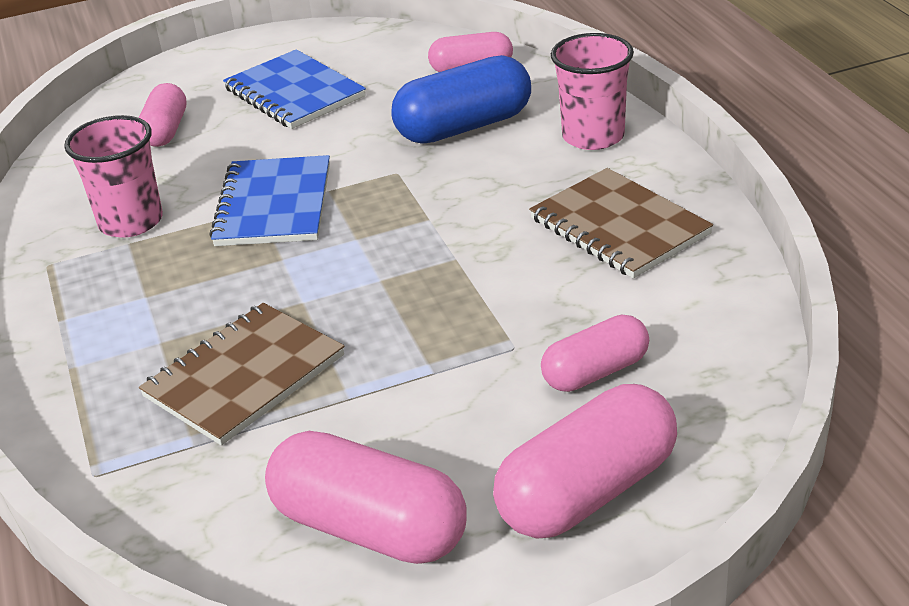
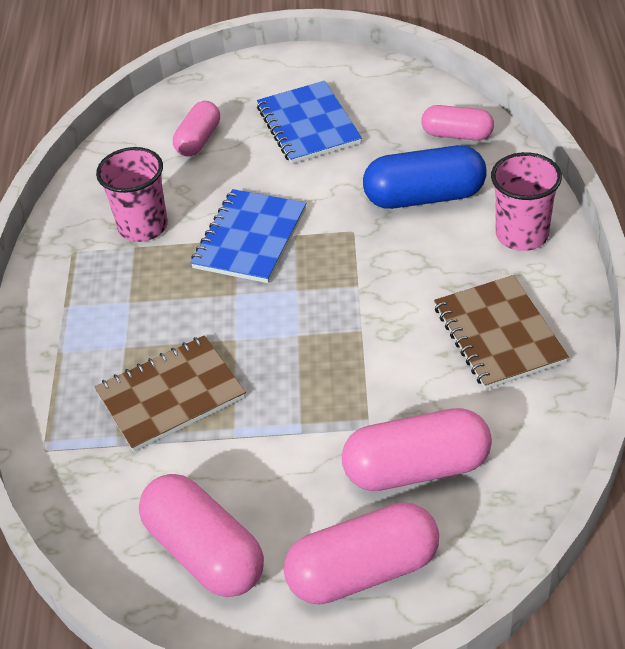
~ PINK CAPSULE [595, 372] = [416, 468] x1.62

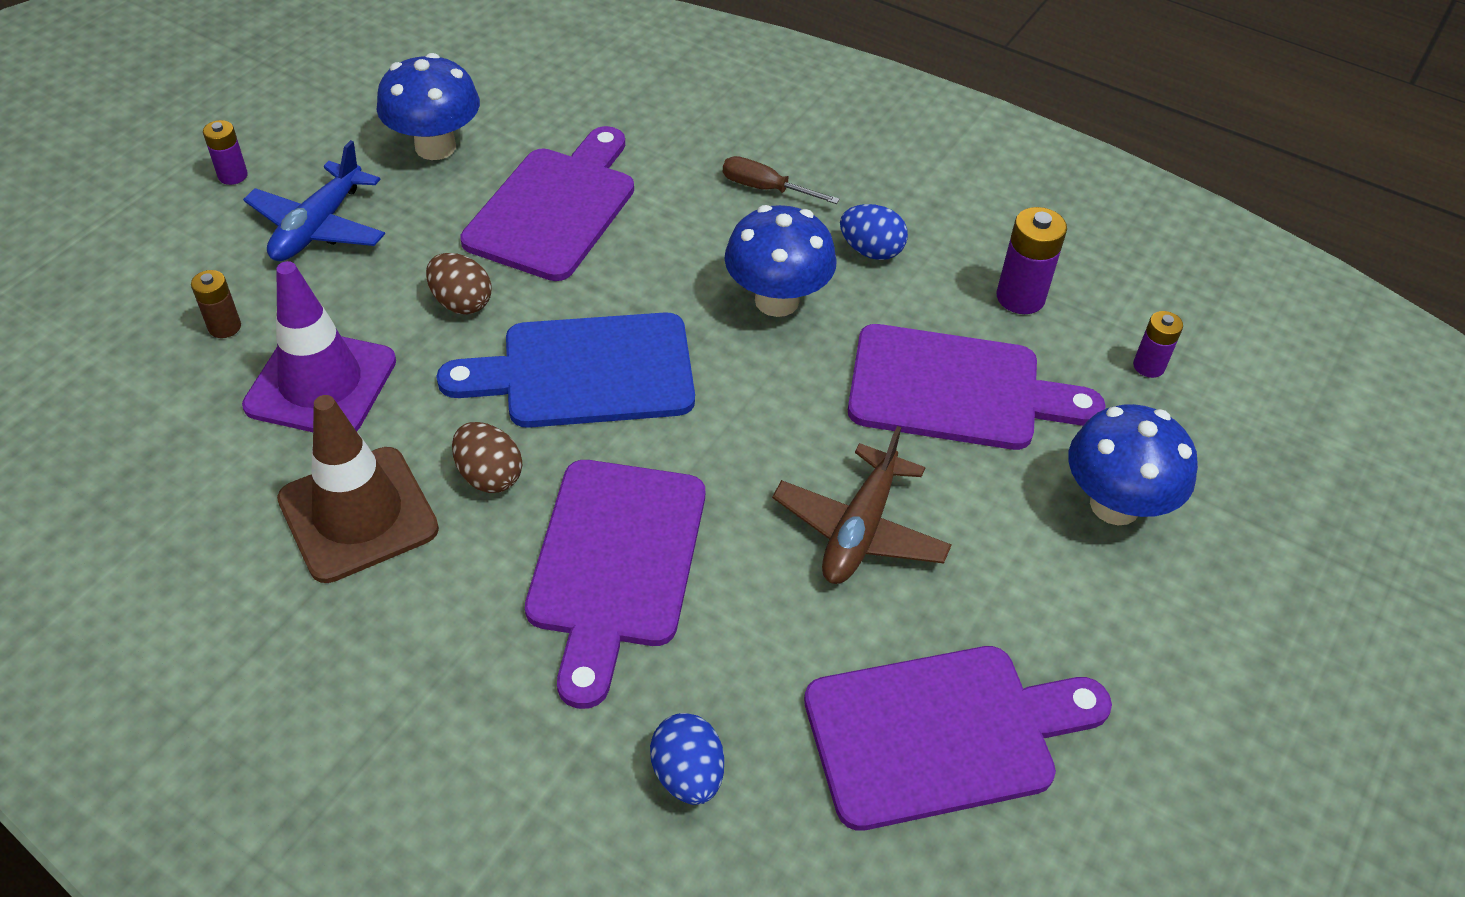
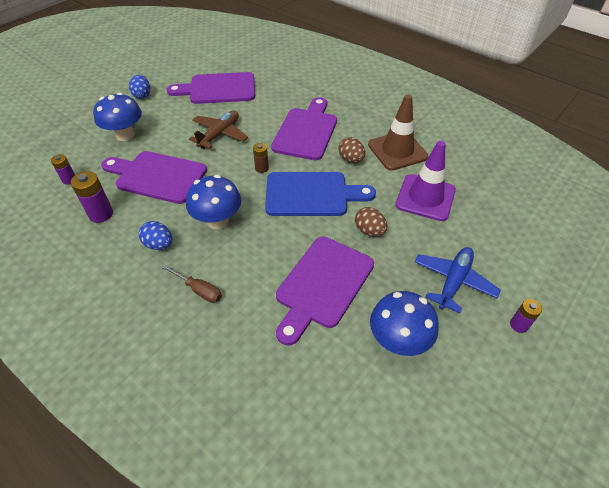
~ BROWN BATTERY [224, 327] to [262, 168]
~ BLUE EGG [687, 774] to [142, 95]

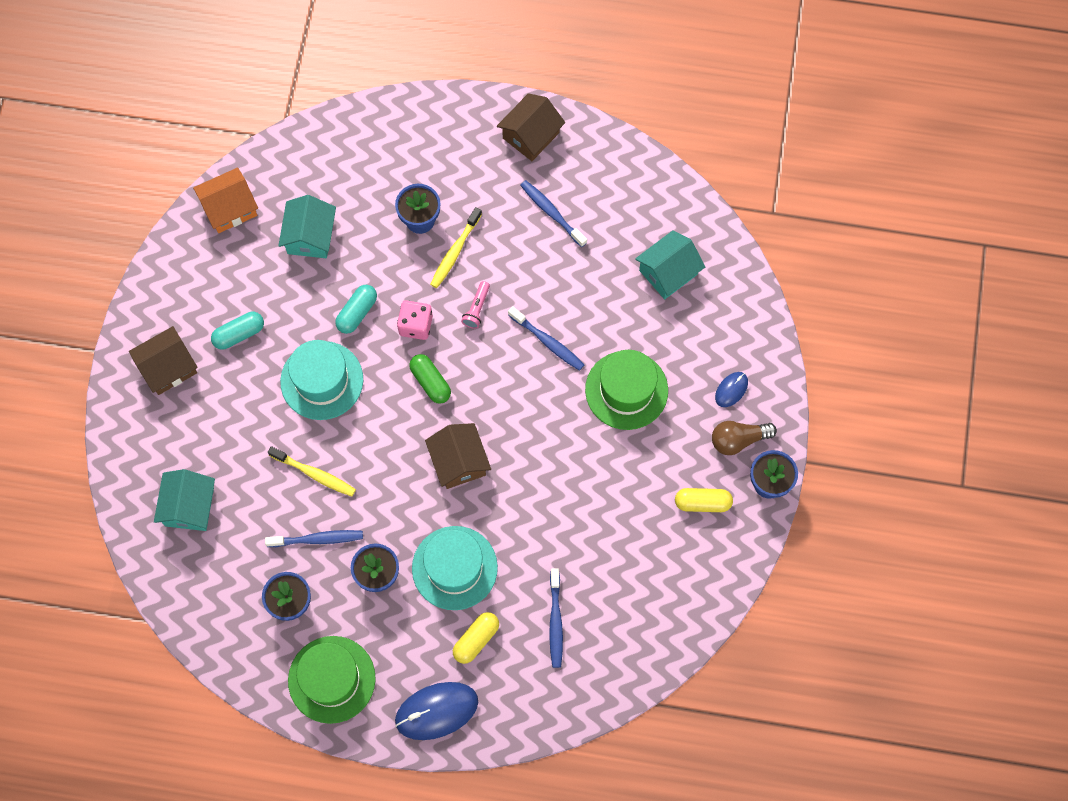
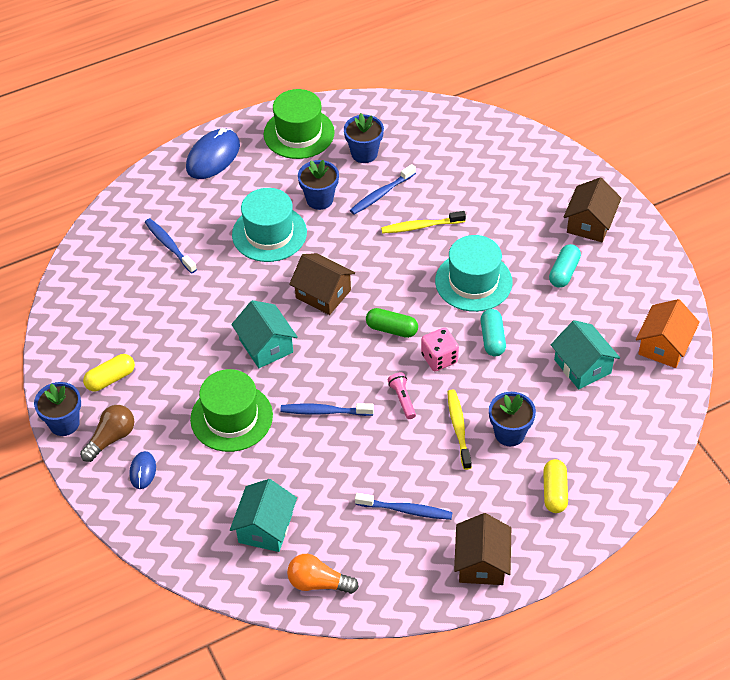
~ TURQUOISE HOUSE [189, 507] to [266, 346]
~ YELLOW CAPSULE [476, 639] to [554, 492]
+ ORANGE LIGHT BULB [318, 583]

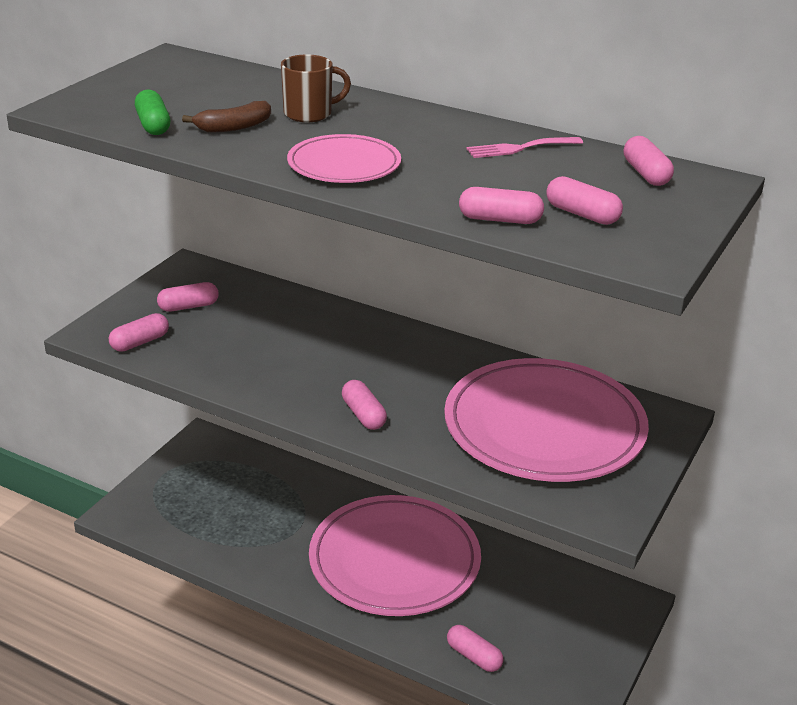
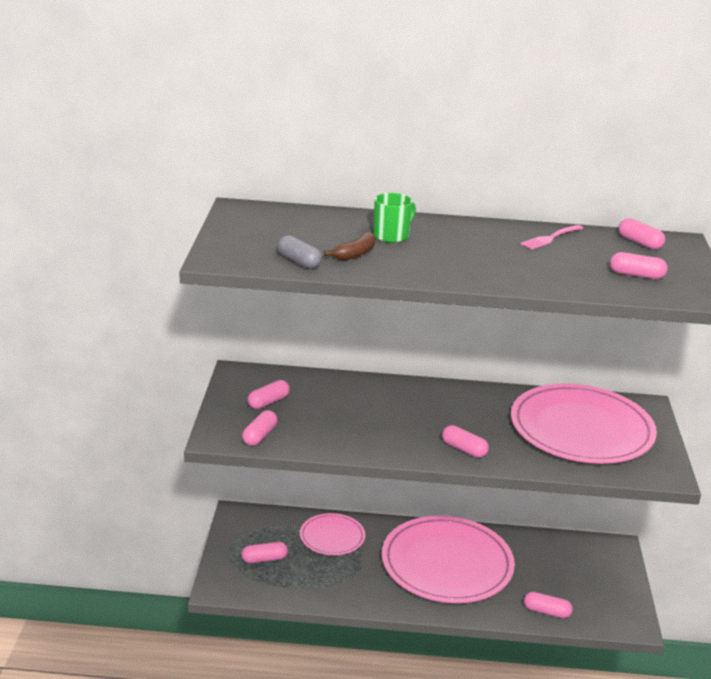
~ BROWN MUG [309, 114] to GREEN MUG [392, 236]
~ GREEN CAPSULE [153, 125] to GREY CAPSULE [299, 261]
~ PINK PLATE [344, 164] to [332, 537]
~ PINK CAPSULE [500, 220] to [264, 559]

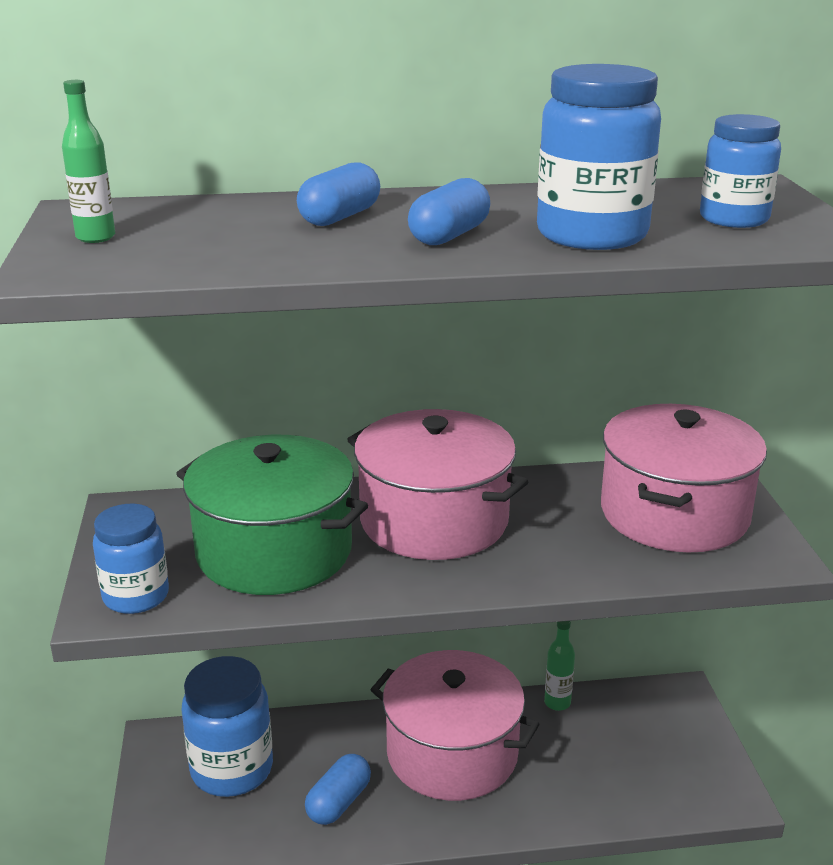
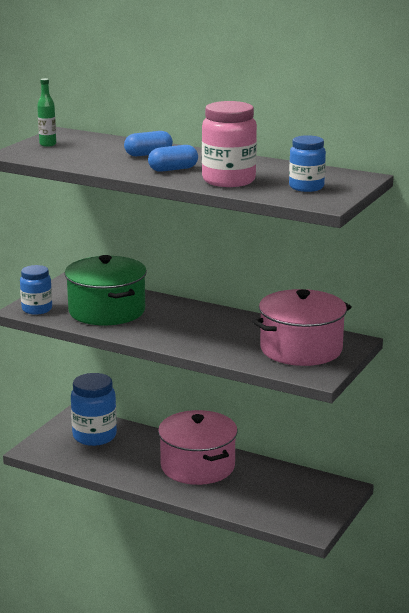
~ BLUE JAR [592, 235] to PINK JAR [228, 180]
- PINK POT [434, 520]
- GREEN BOTTLE [557, 703]
- BLUE CAPSULE [339, 802]

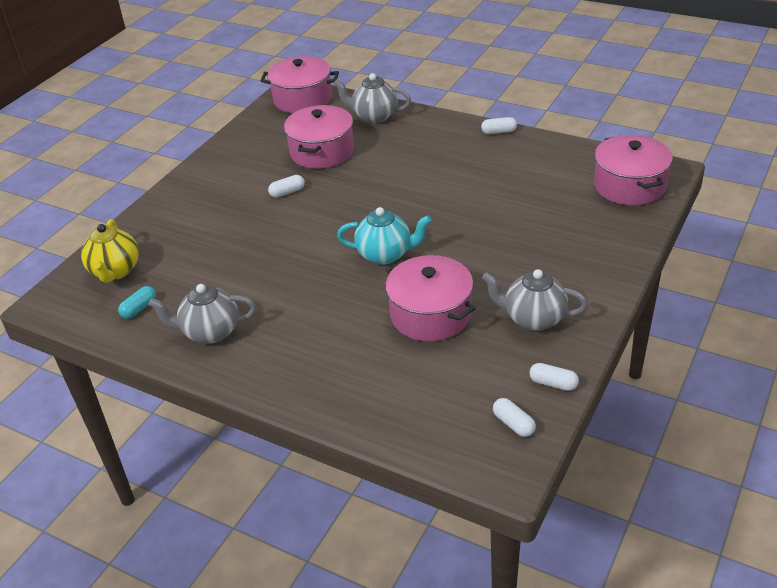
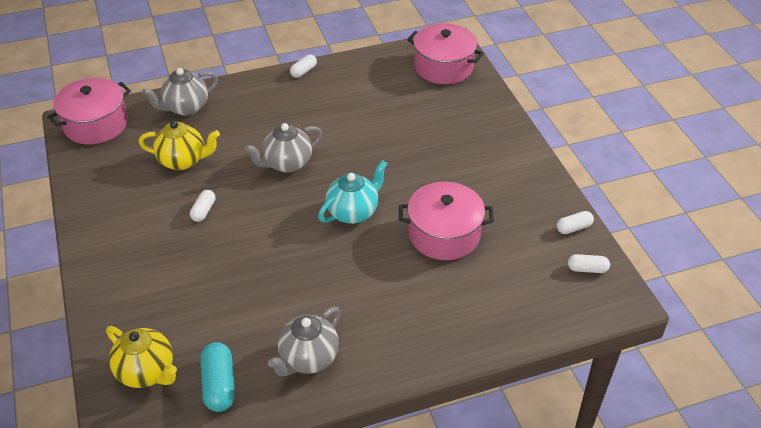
~ PINK POT [322, 152] to YELLOW TEAPOT [183, 161]
~ GREY TEAPOT [533, 319] to [287, 163]
~ TURQUOISE CAPSULE [139, 308] = [219, 385] x1.63

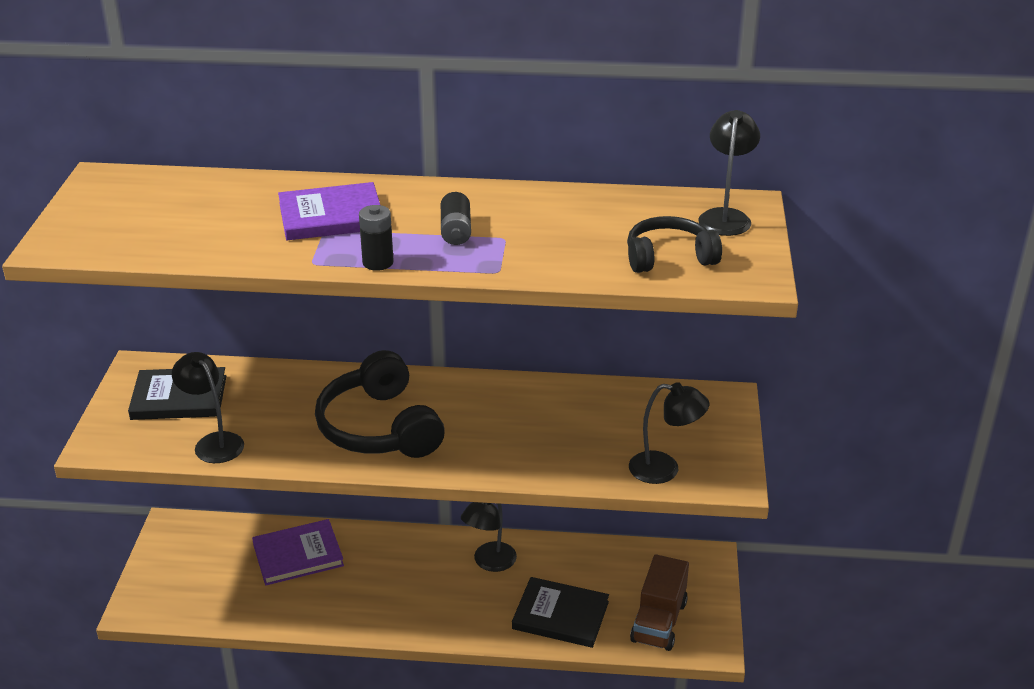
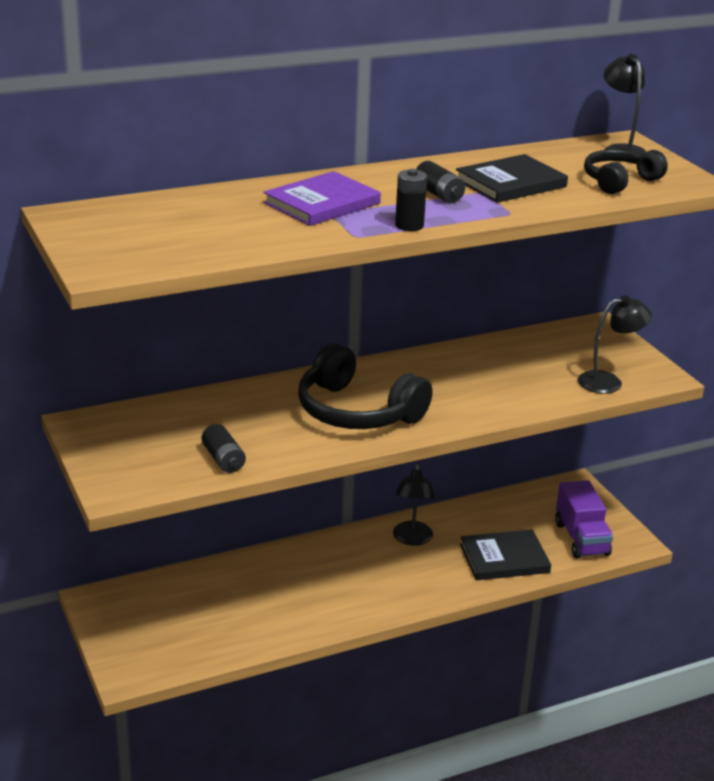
~ BLACK LAMP [213, 442] to BLACK BATTERY [223, 460]
~ BLACK BOOK [179, 397] to [510, 183]
- PURPLE BOOK [298, 555]
~ BROWN TRUCK [659, 621] to PURPLE TRUCK [581, 539]

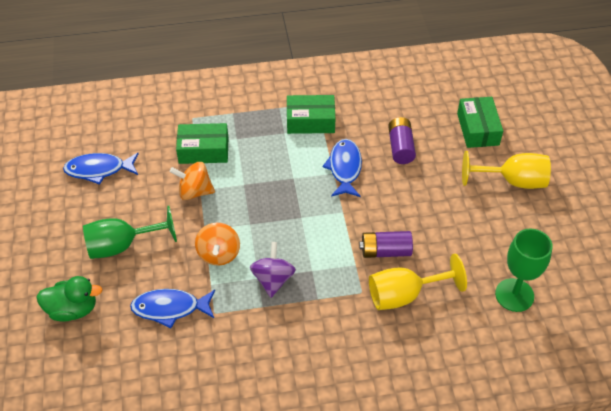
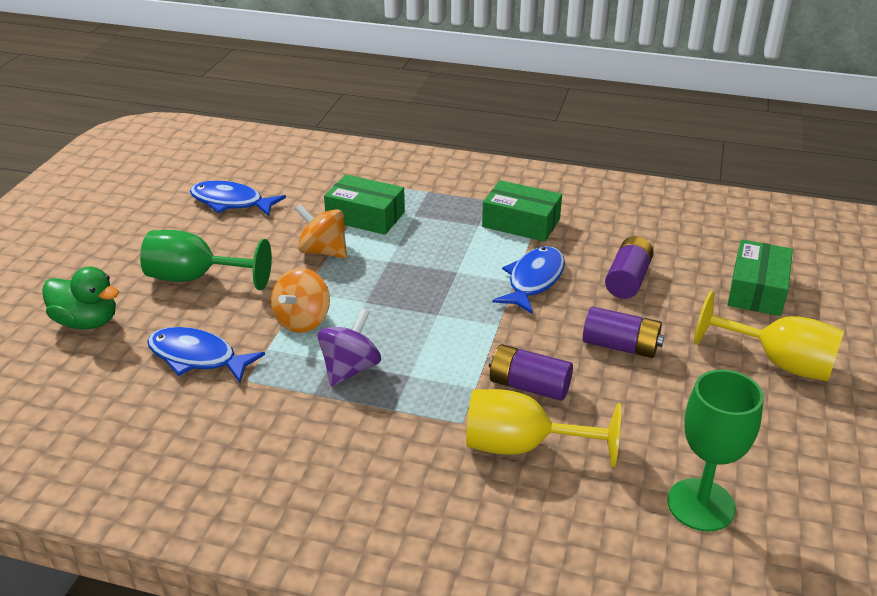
+ PURPLE BATTERY [620, 346]

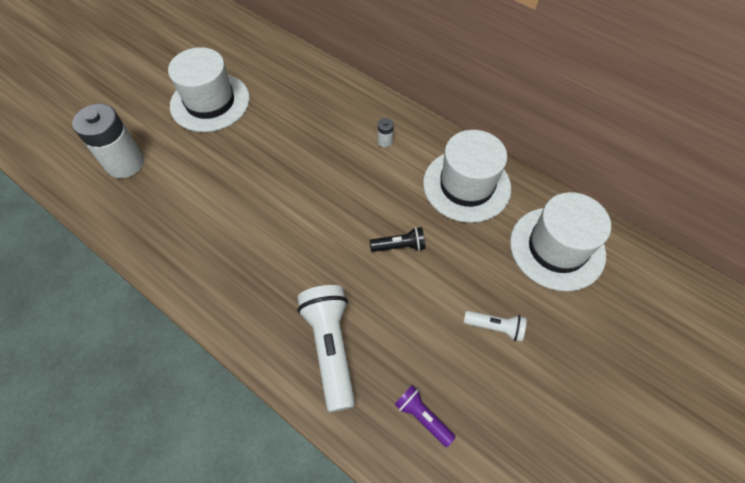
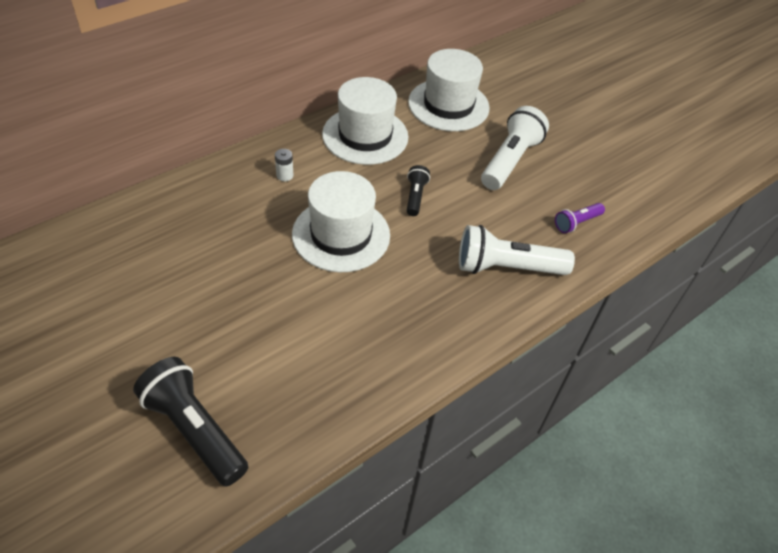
~ WHITE HAT [210, 102] to [341, 234]
~ WHITE BATTERY [125, 163] to BLACK FLASHLIGHT [194, 430]
~ WHITE FLASHLIGHT [495, 327] = [510, 161] x1.92

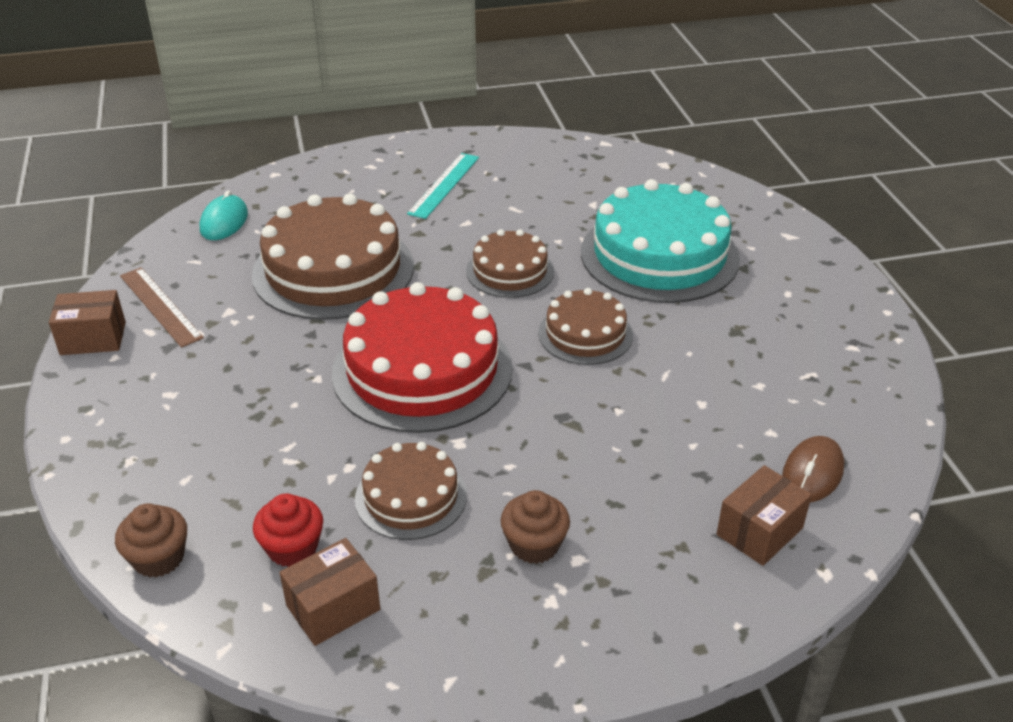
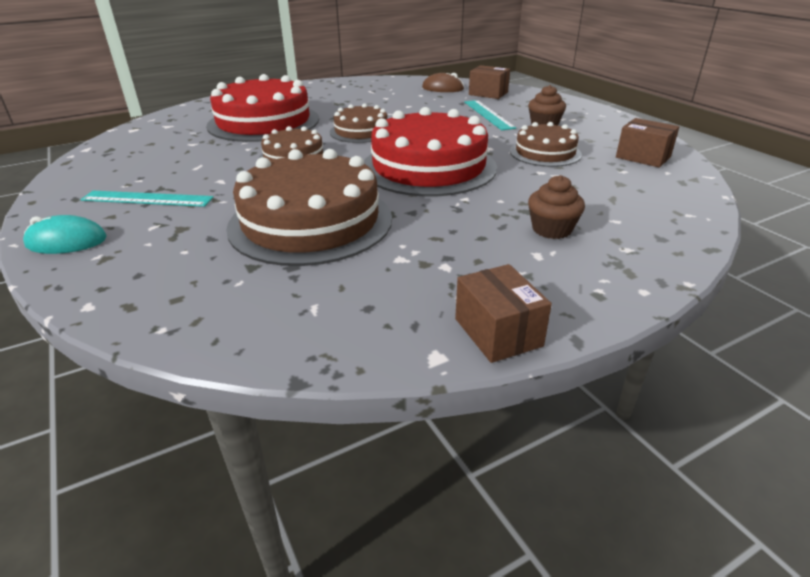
~ TURQUOISE CAKE [659, 255] to RED CAKE [263, 122]
~ TURQUOISE MOUSE [224, 222] to [66, 241]
- BROWN RULER [160, 306]
- RED CUPCAKE [292, 548]
~ BROWN CUPCAKE [158, 558] to [552, 229]
+ TURQUOISE RULER [488, 114]

